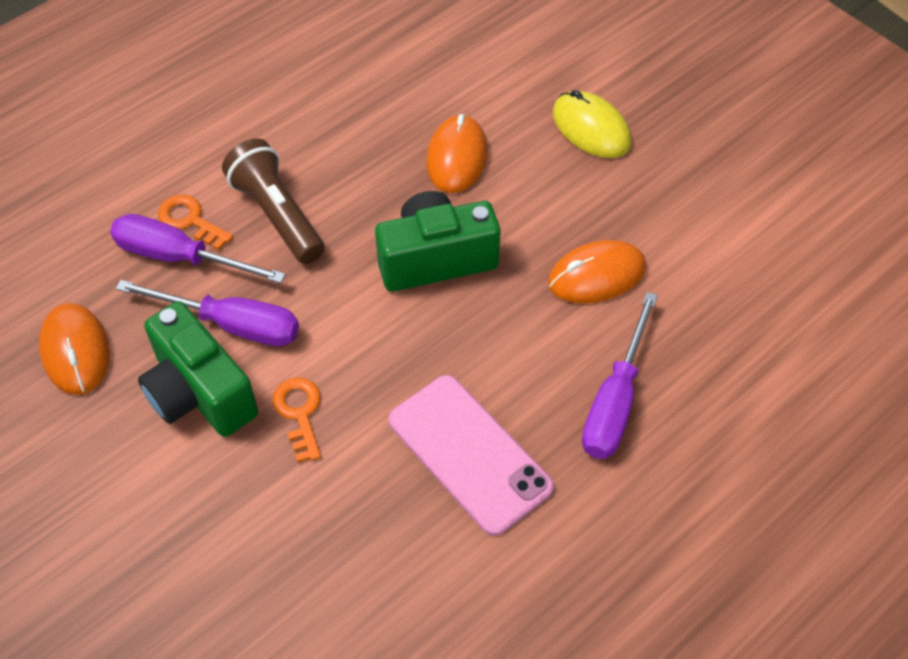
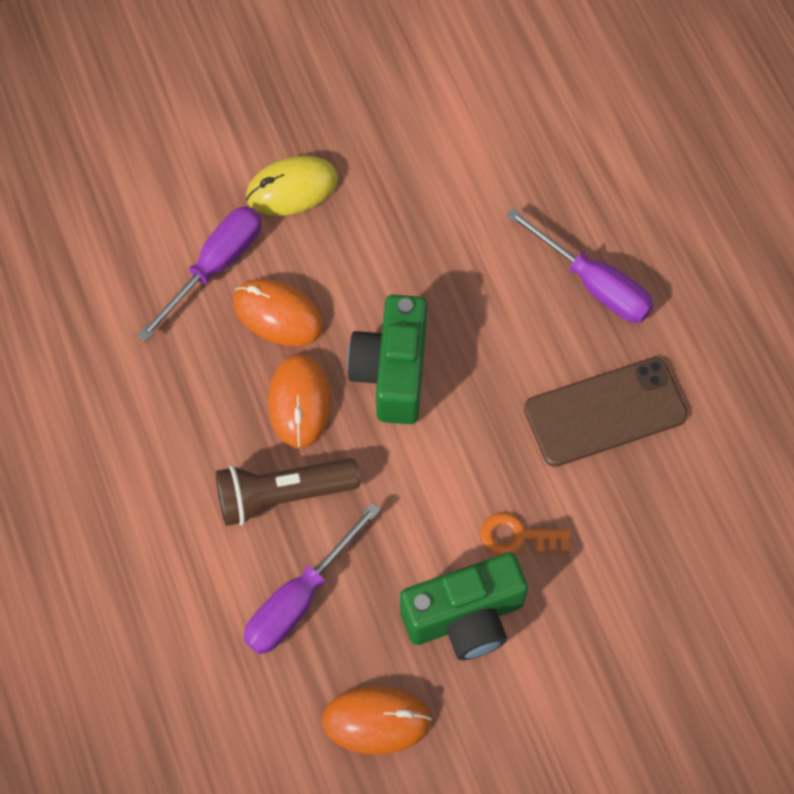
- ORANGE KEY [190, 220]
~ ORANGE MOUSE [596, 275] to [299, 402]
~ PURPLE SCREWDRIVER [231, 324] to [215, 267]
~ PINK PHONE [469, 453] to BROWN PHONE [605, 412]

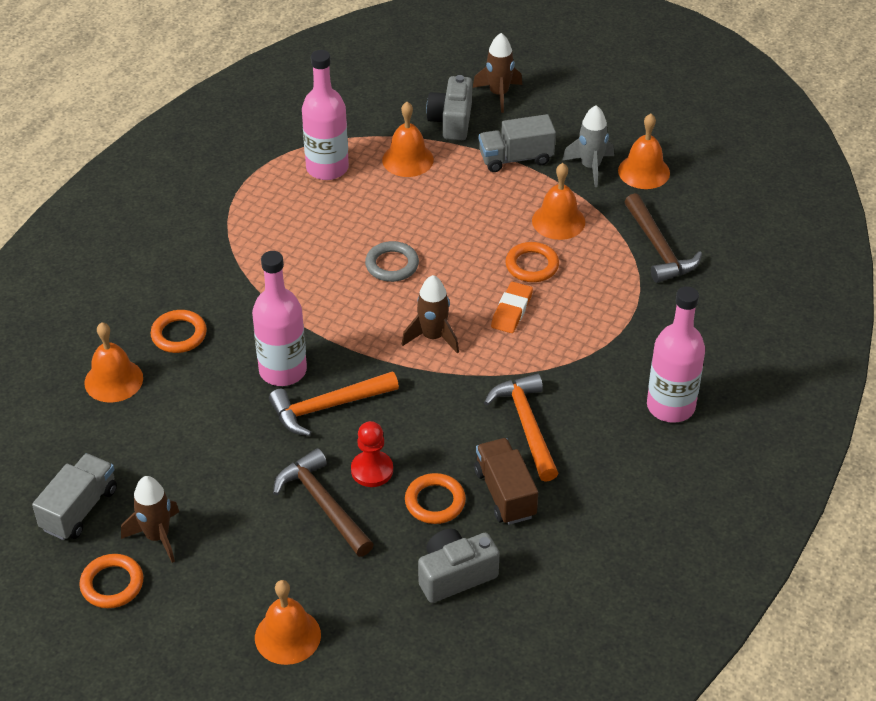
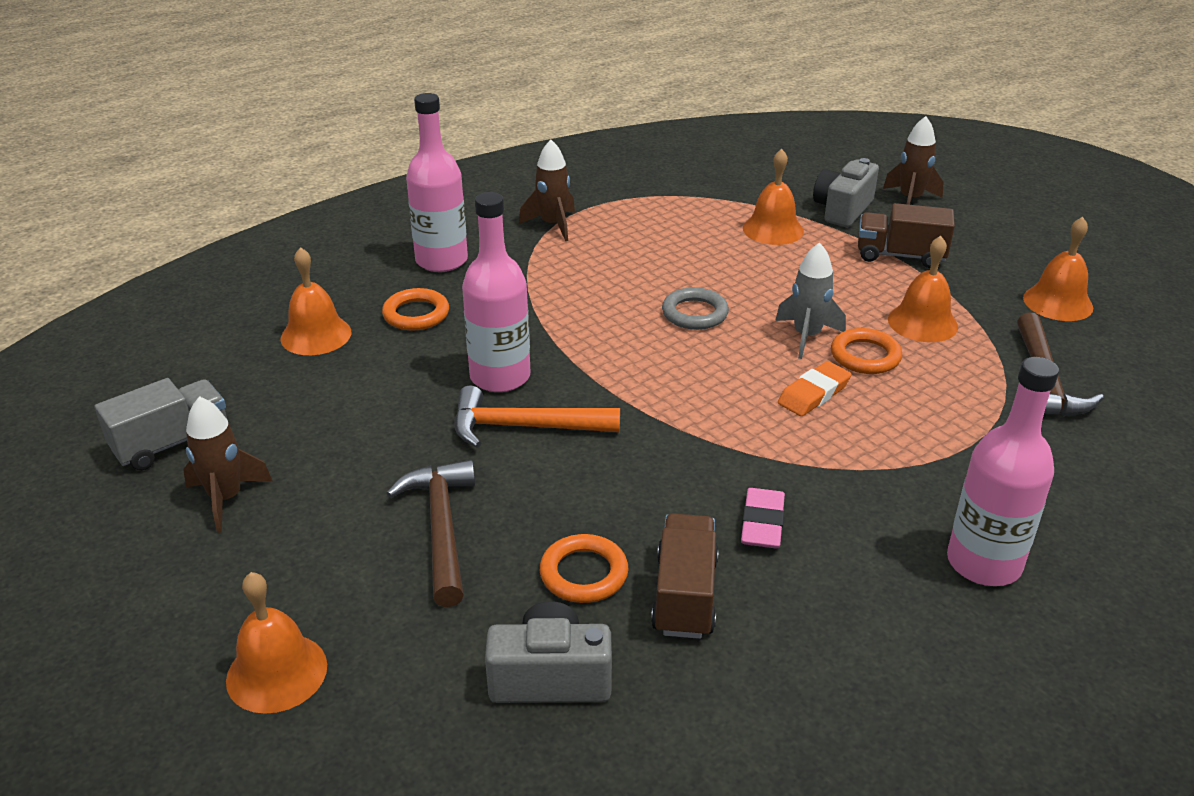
~ PINK BOTTLE [327, 168] to [441, 260]
~ GREY ROCKET [590, 167] to [807, 336]
~ GREY TRUCK [516, 158] to BROWN TRUCK [900, 255]
~ BROWN ROCKET [433, 337] to [553, 225]
~ ORANGE HAMMER [527, 426] to PINK ERASER [762, 523]
- RED PAWN [372, 470]
- ORANGE RING [112, 584]

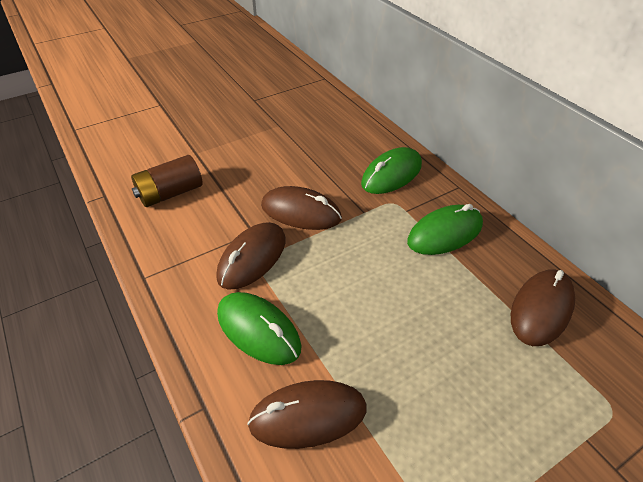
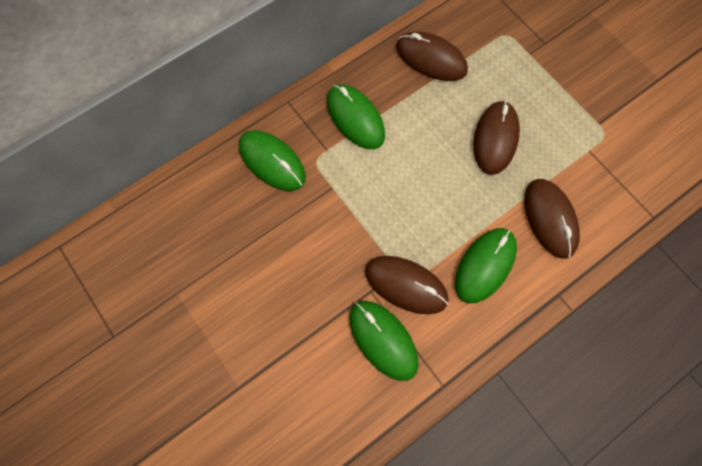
- BROWN BATTERY [170, 193]
~ BROWN MOUSE [301, 212] to [495, 139]
+ GREEN MOUSE [383, 340]

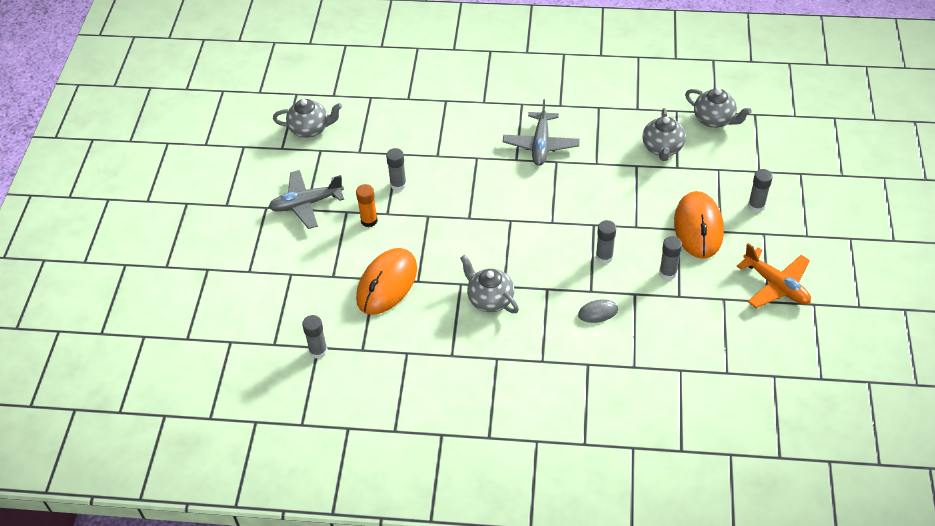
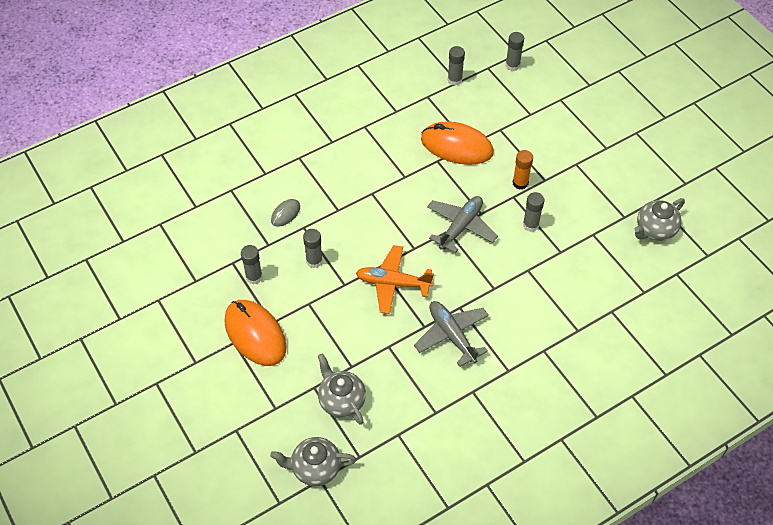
~ GREY GLUE STICK [756, 206] to [512, 65]
~ GREY PLANE [306, 204] to [460, 227]
~ ORANGE PLANE [776, 285] to [393, 283]
~ ORANGE MOUSE [387, 284] = [456, 146] 60 degrees counterclockwise
- GREY TEAPOT [490, 299]

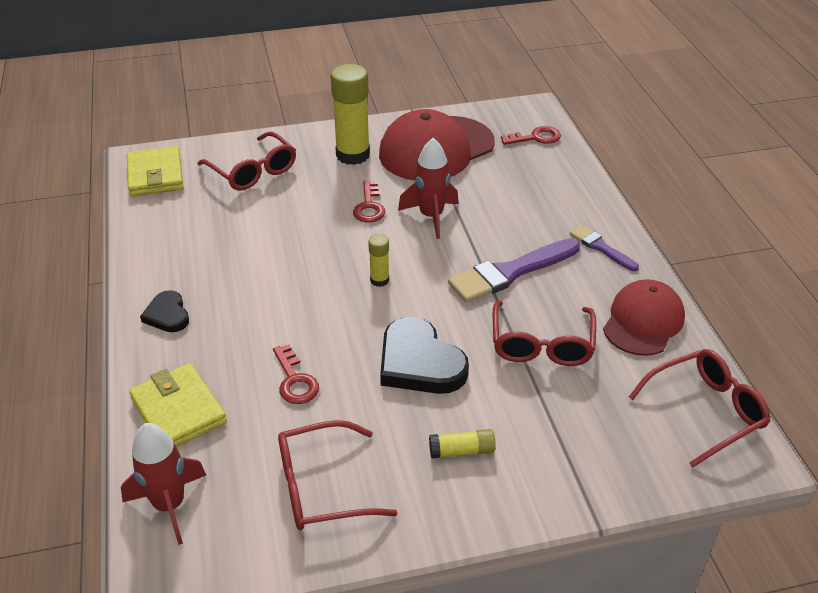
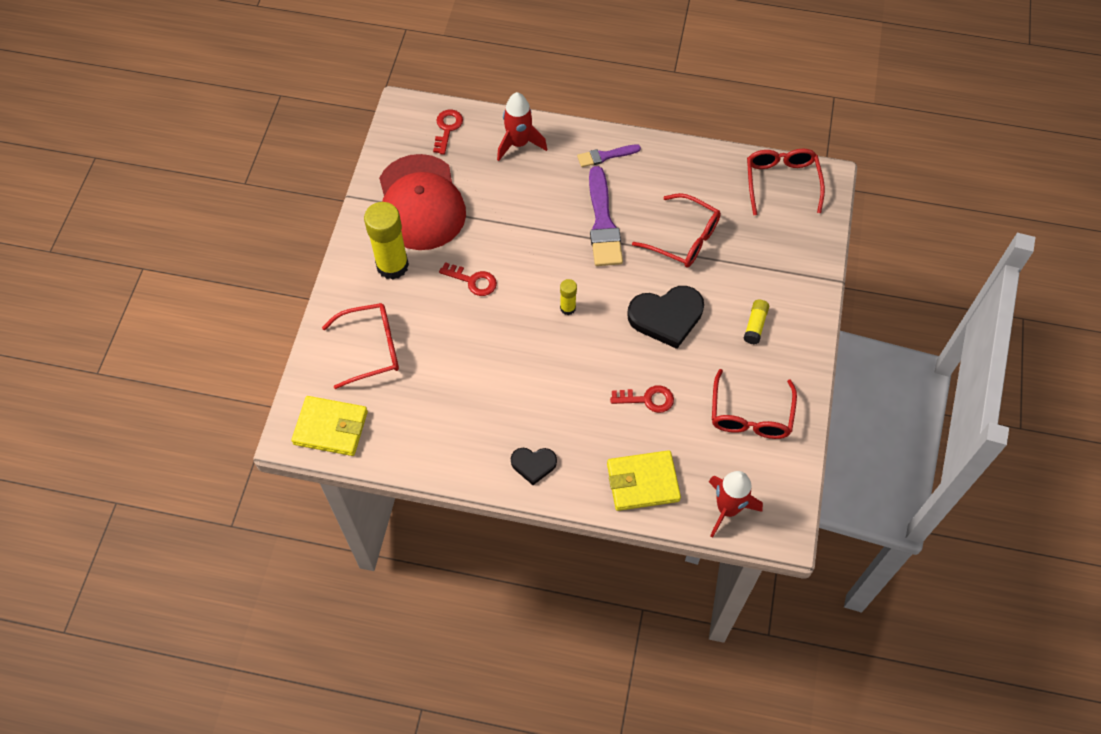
~ RED ROCKET [431, 217] to [519, 144]
- RED CAP [643, 321]

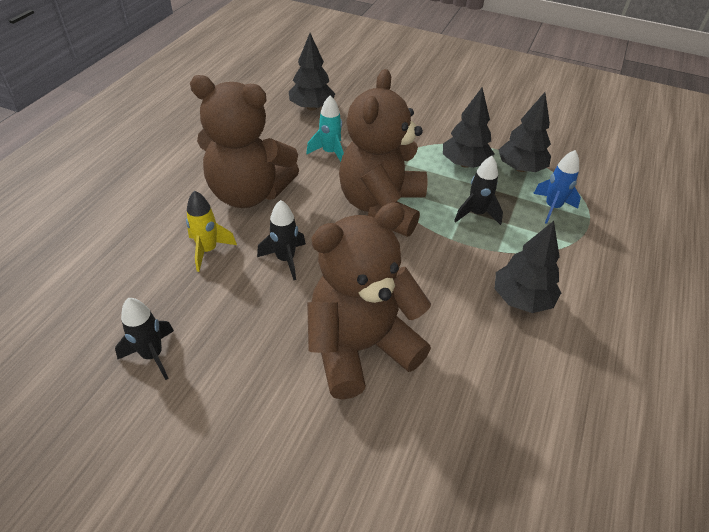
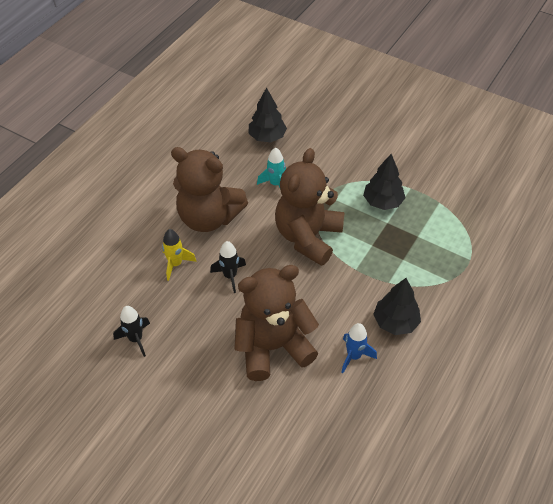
- BLACK TREE [520, 168]
~ BLUE ROCKET [552, 207] to [354, 356]
- BLACK ROCKET [476, 214]

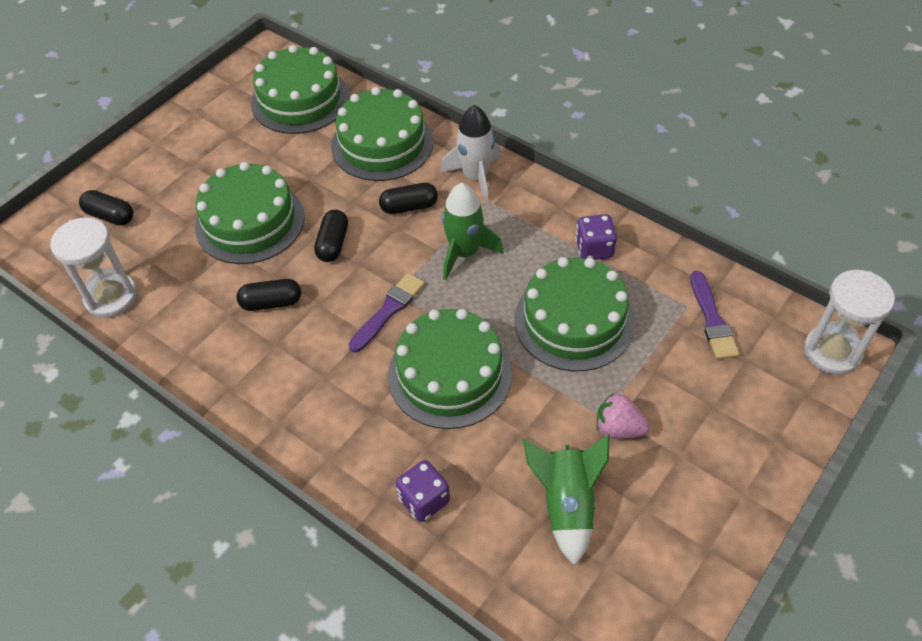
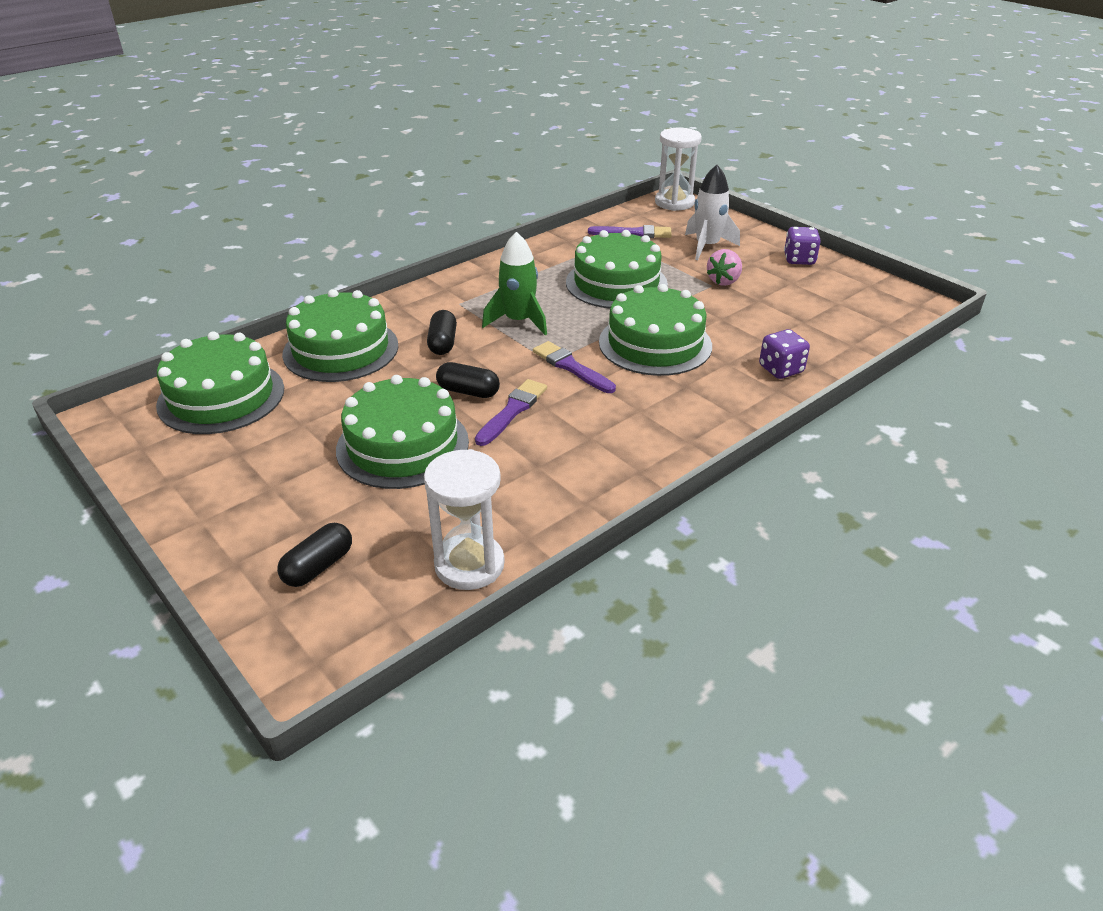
~ WHITE ROCKET [475, 177] to [707, 246]
~ PURPLE DICE [594, 249] to [799, 260]
- BLACK CAPSULE [271, 303]
- GREEN ROCKET [566, 505]
+ PURPLE BRUSH [512, 411]

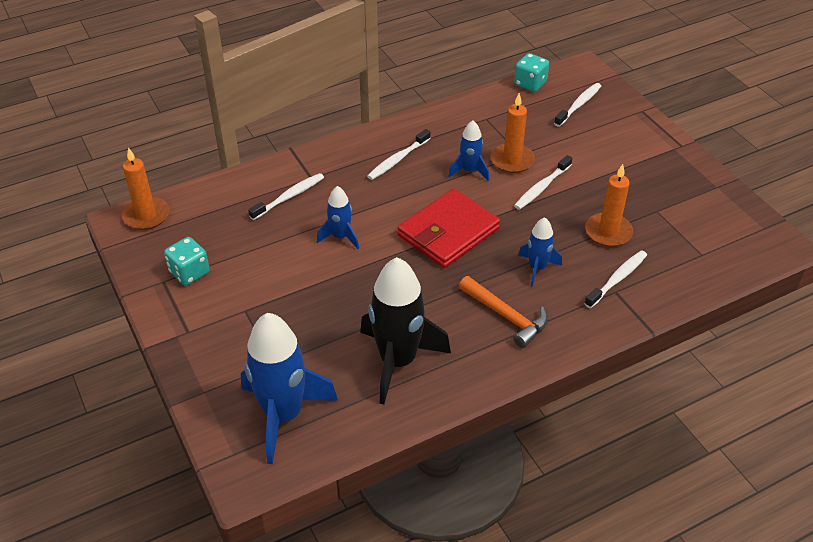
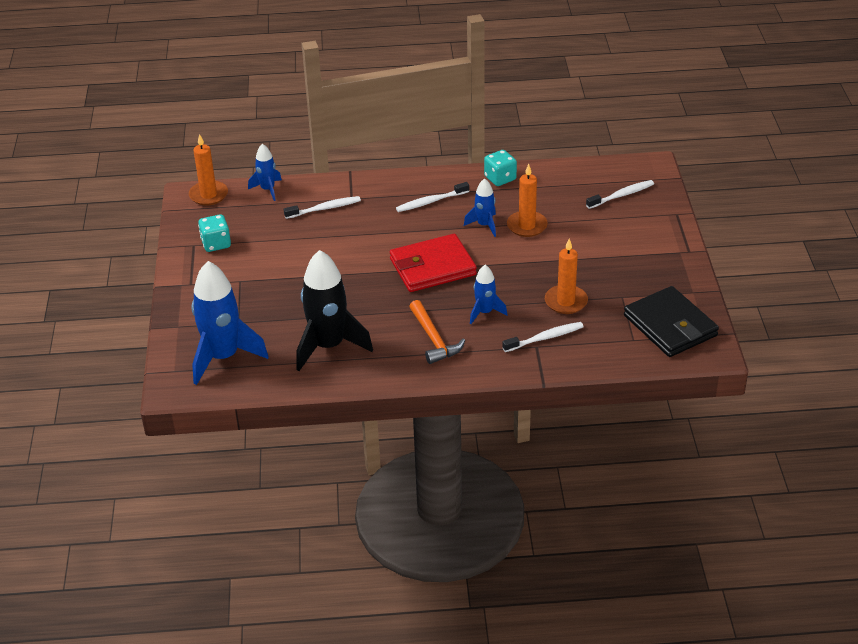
~ TURQUOISE DICE [530, 83] to [500, 178]
- WHITE TOOTHBRUSH [541, 187]
~ BLUE ROCKET [340, 237] to [268, 189]
+ BLACK WALLET [670, 326]

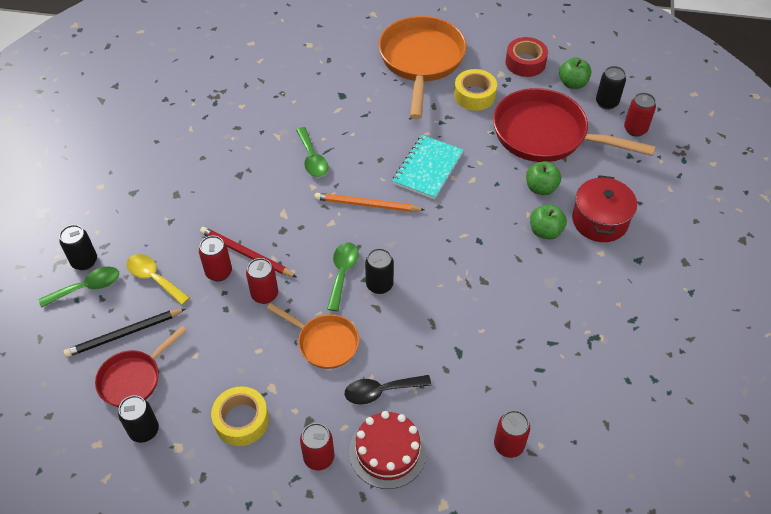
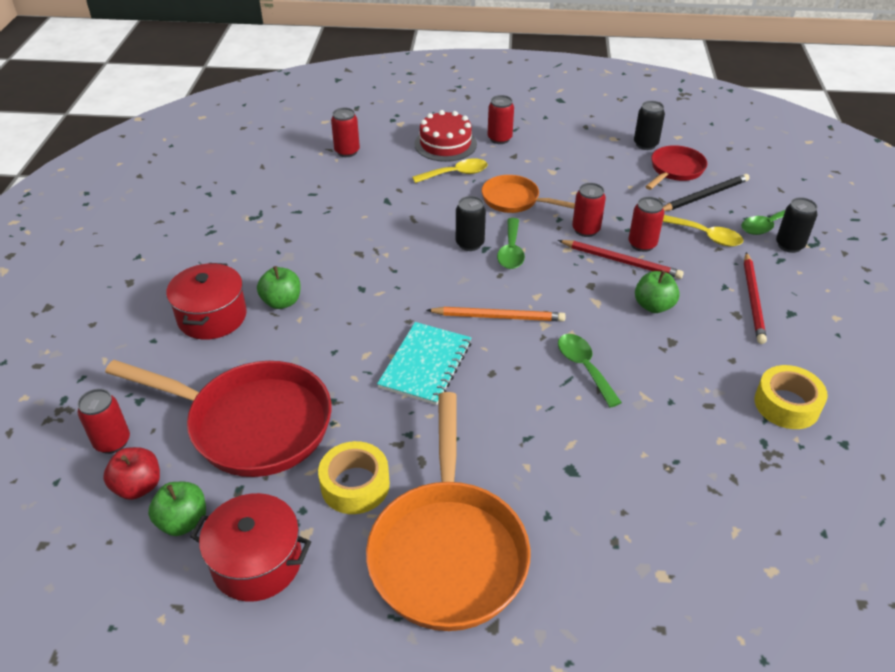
~ RED TAPE [525, 63] to RED POT [257, 562]
~ BLACK CAN [606, 103] to RED APPLE [138, 486]
~ GREEN APPLE [541, 188] to [653, 306]
~ BLACK SPOON [381, 391] to YELLOW SPOON [456, 174]
~ YELLOW TAPE [241, 420] to [786, 404]
+ RED PENCIL [753, 299]

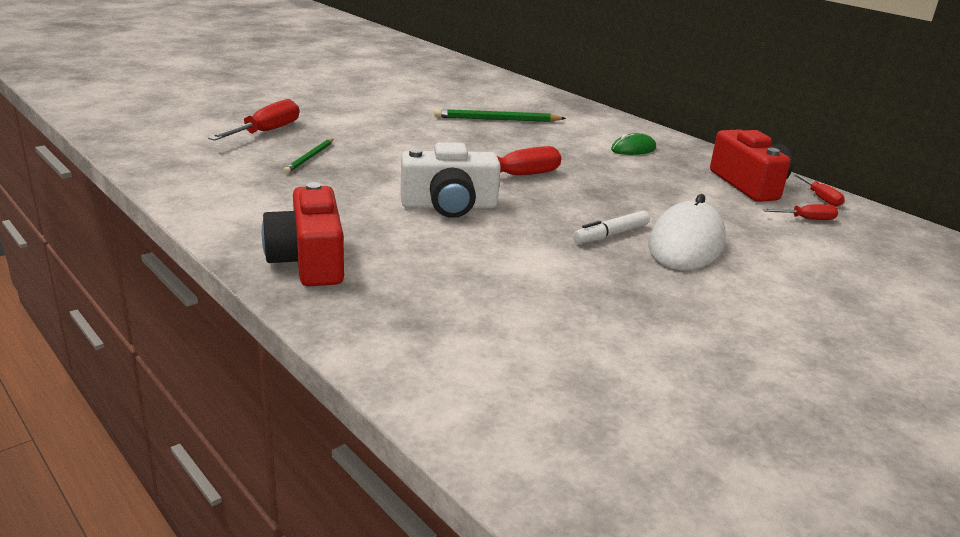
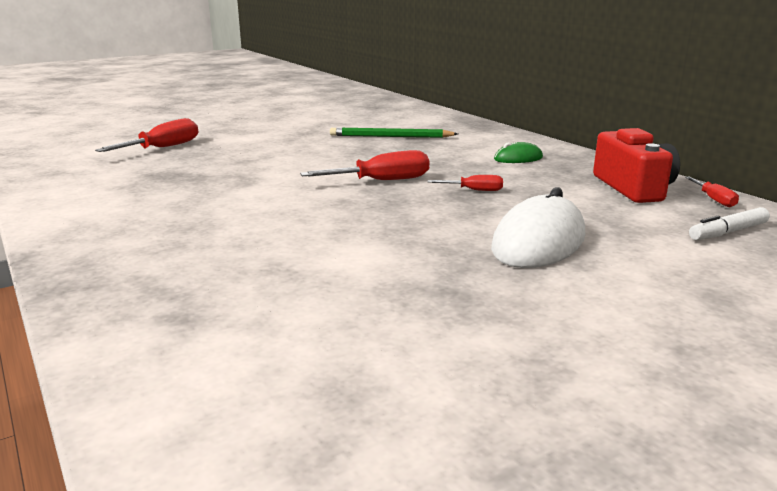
- GREEN PENCIL [309, 158]
- WHITE CAMERA [449, 206]
- RED CAMERA [309, 261]
~ RED SCREWDRIVER [807, 219] to [474, 190]
~ WHITE MARKER [611, 234] to [728, 232]

